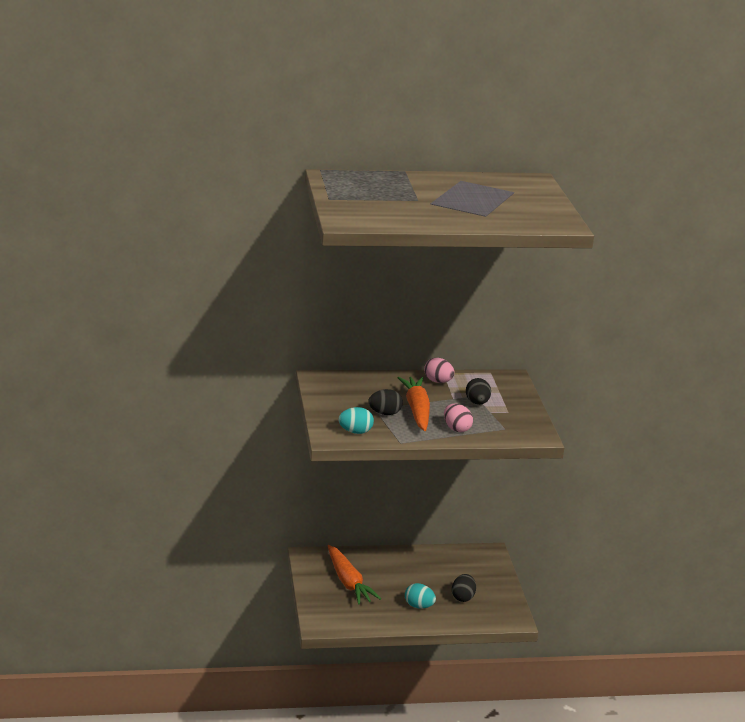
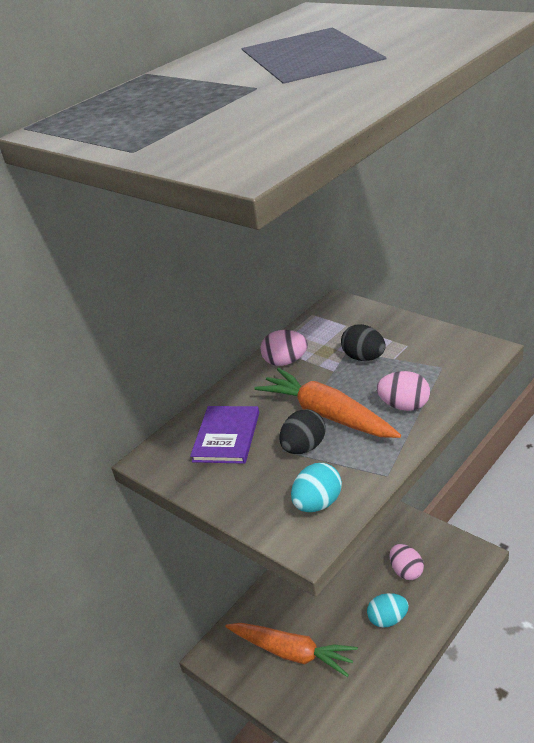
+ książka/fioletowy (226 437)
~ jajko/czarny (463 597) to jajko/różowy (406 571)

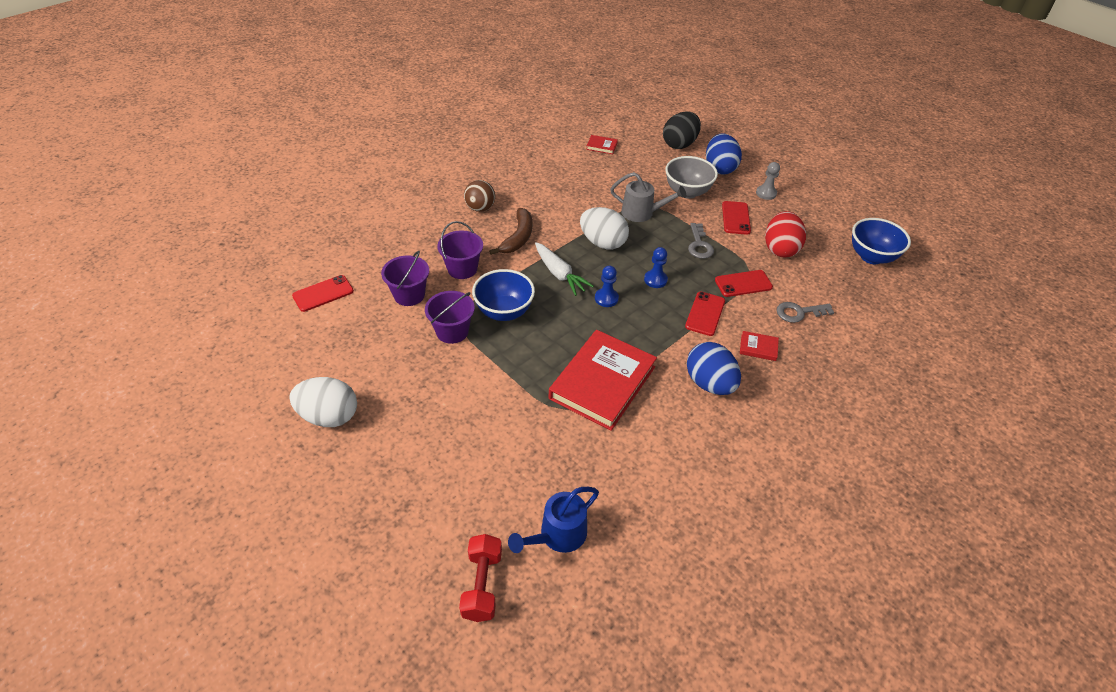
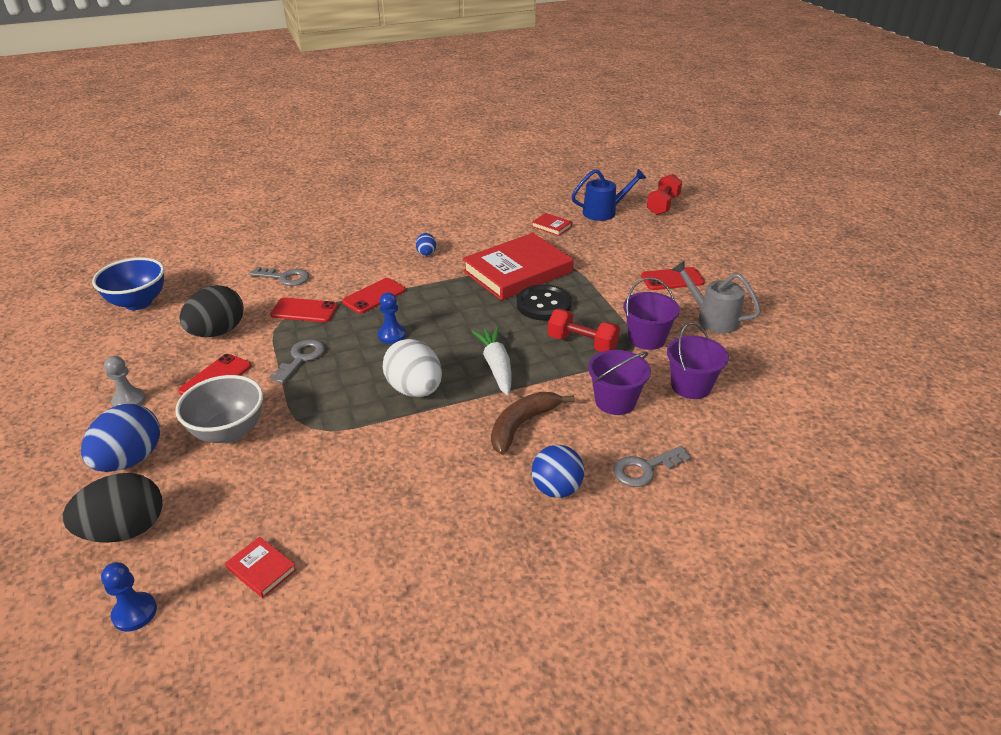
- jajko/biały (329 416)
+ guzik/czarny (543 304)
+ klucz/szary (645 469)
~ telefon/czerwony (323 293) to (672 279)
~ pionek/niebieski (606 298) to (134 613)
~ konewka/szary (642 213) to (712 318)
~ książka/czerwony (758 347) to (551 226)
~ miska/niebieski (504 312) to hantel/czerwony (582 343)
~ piłka/brązowy (480 208) to piłka/niebieski (556 489)
~ jajko/czerwony (780 249) to jajko/czarny (218 332)
~ jajko/niebieski (709 383) = (426 253) x0.49

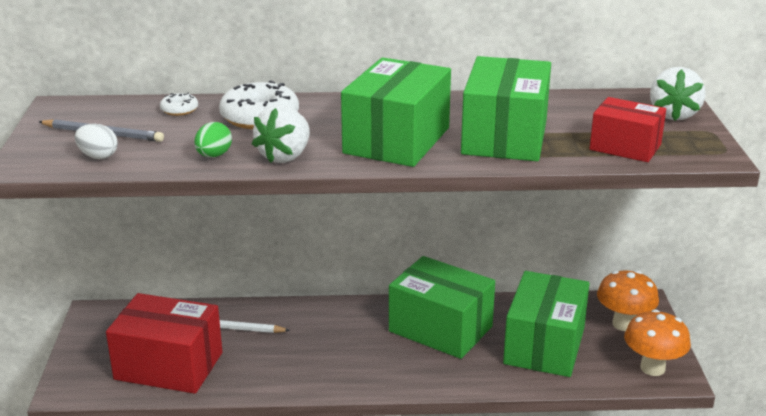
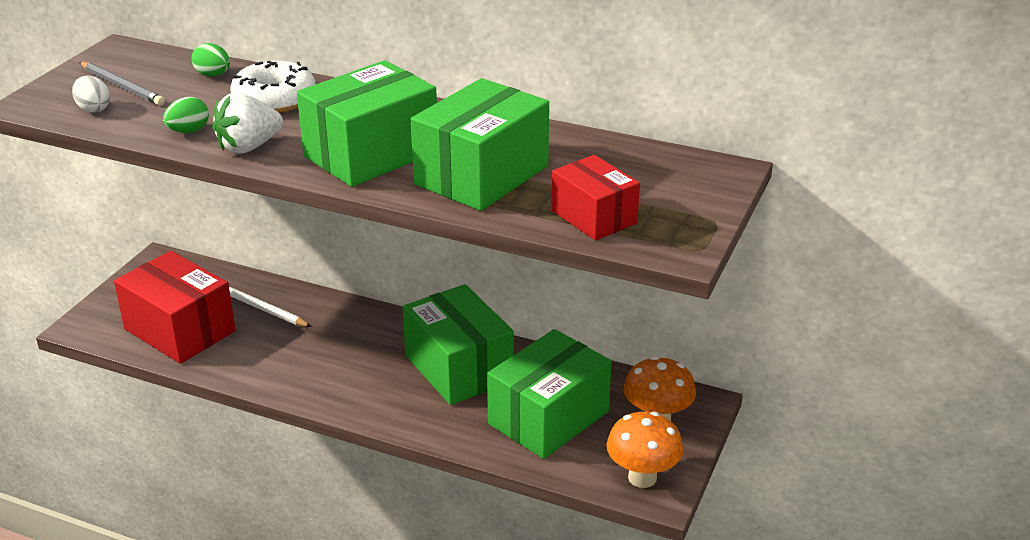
- truskawka/biały (673 115)
~ donut/biały (179 110) to jajko/zielony (213 75)

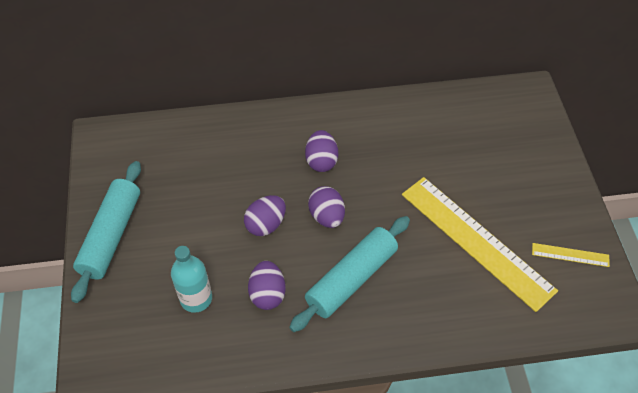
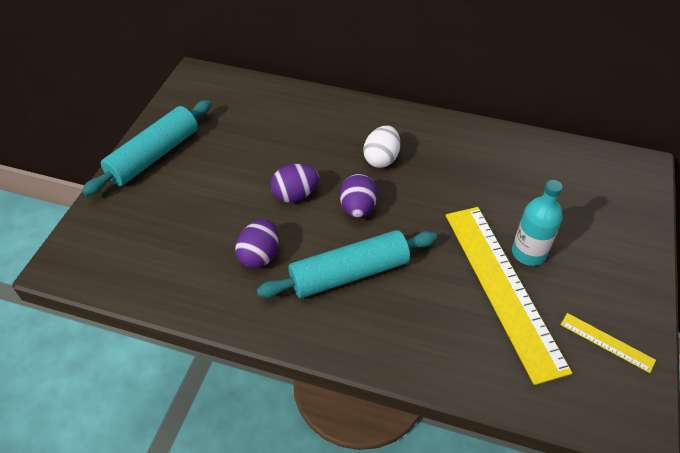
~ butelka/turkusowy (196 298) to (528 253)
~ jajko/fioletowy (321 161) to jajko/biały (381 159)

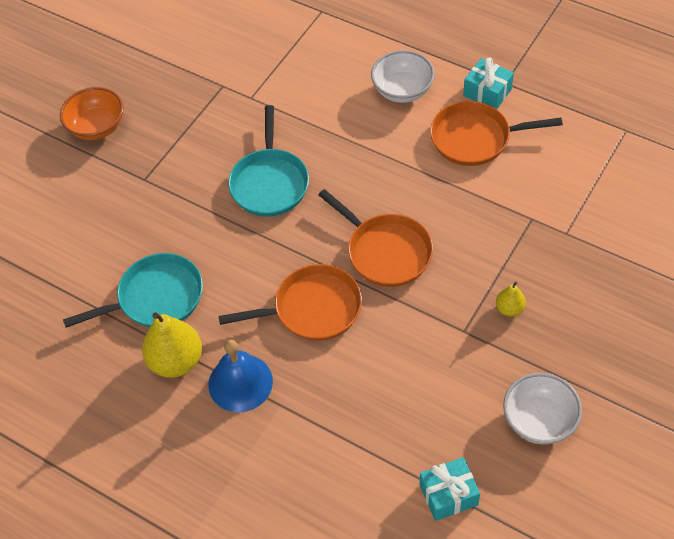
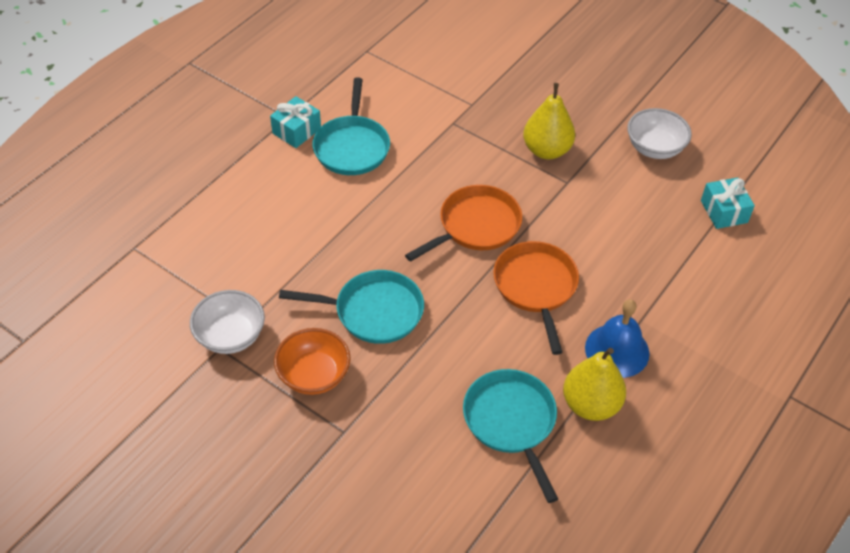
~ miska/pomarańczowy (97 127) to (314 375)
~ miska/biały (402 90) to (230 336)
~ patelnia/pomarańczowy (475 138) to patelnia/turkusowy (352 147)
~ gruszka/żółty (509 309) = (546 150) x1.96

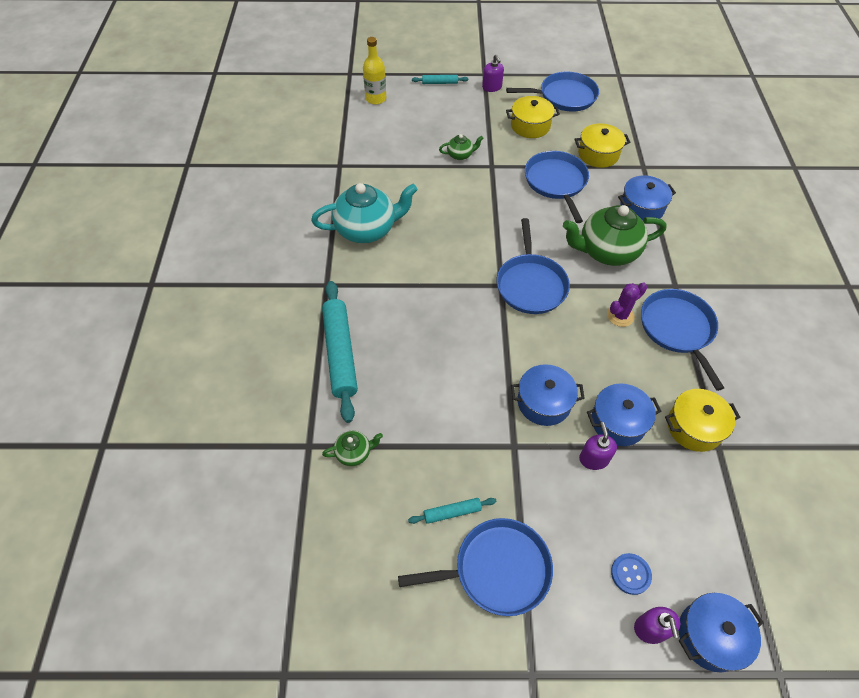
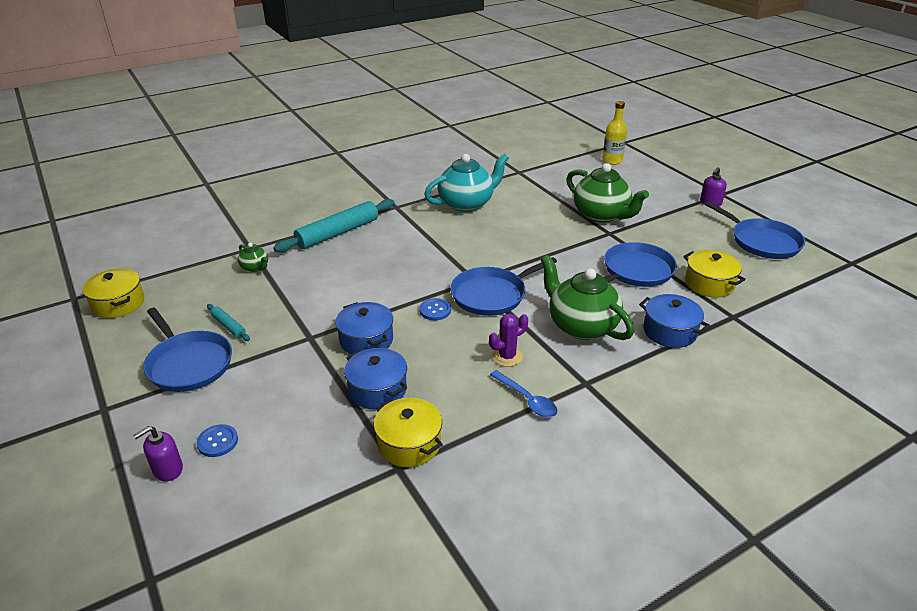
- wałek do ciasta/turkusowy (440 83)
- dozownik mydła/fioletowy (593 459)
- garnek/niebieski (710 636)
+ guzik/niebieski (435 310)
~ garnek/żółty (530 126) to (118 304)
~ patelnia/niebieski (678 329) to łyżka/niebieski (527 400)
~ imbryk/turkusowy (366 229) = (467 203) 75 degrees counterclockwise
~ kaktus/fioletowy (620 316) = (507 356) 60 degrees counterclockwise
~ imbryk/zielony (460 155) = (601 215) x2.16

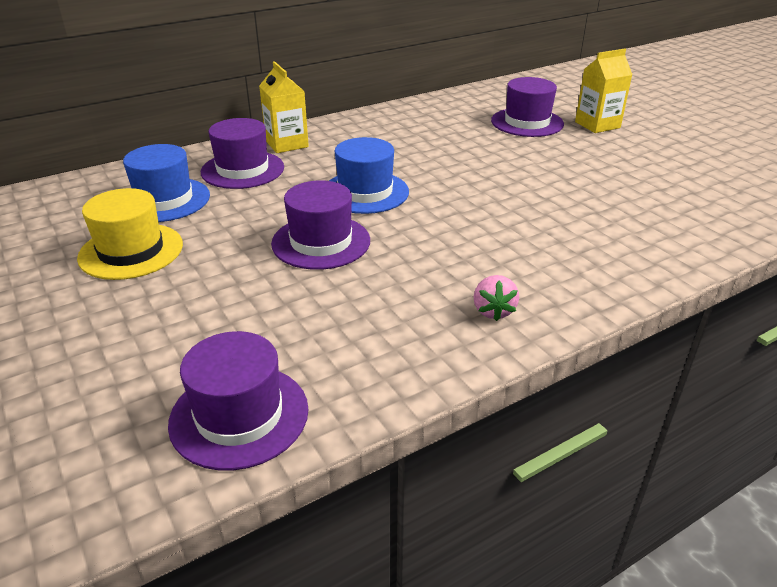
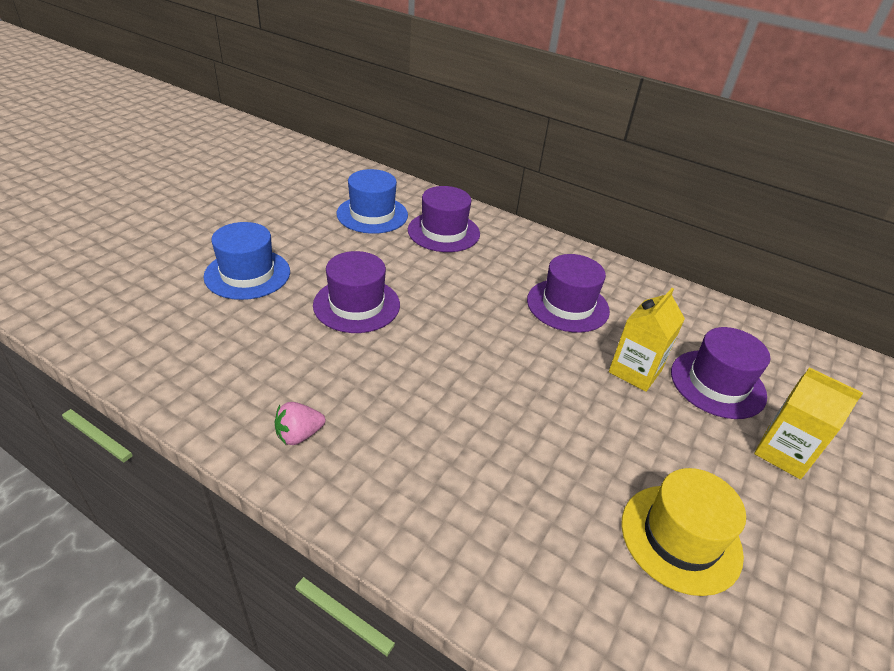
~ kapelusz/żółty (131 251) to (680 538)
~ kapelusz/fioletowy (239 415) to (567 305)
~ karton mleka/żółty (287 144) to (635 371)
~ kapelusz/niebieski (365 192) to (247 274)

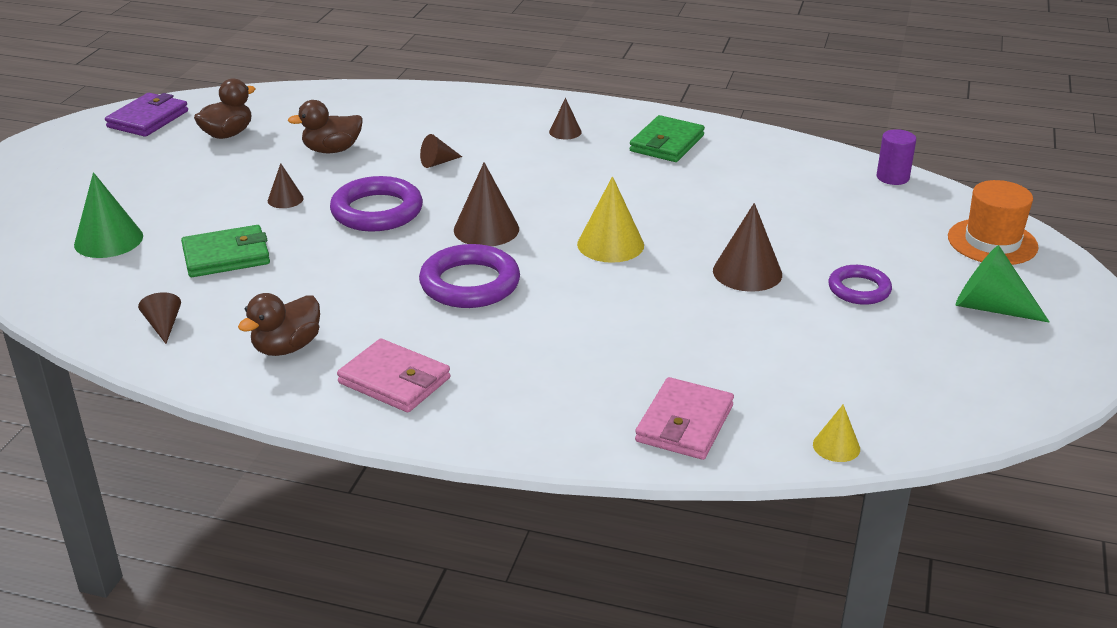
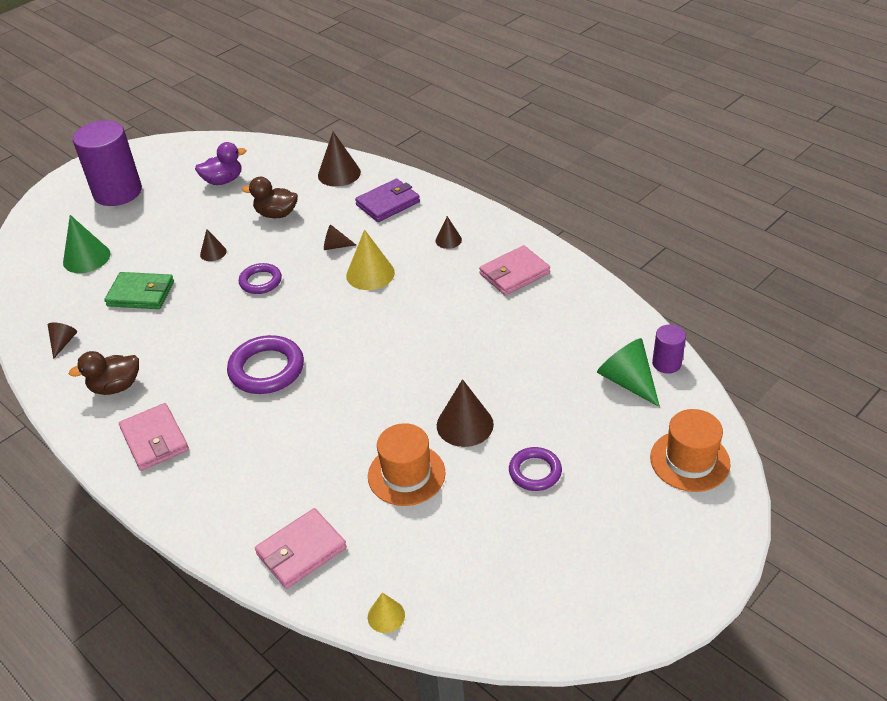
+ walec/fioletowy (117 192)
+ kapelusz/pomarańczowy (406 474)
~ portfel/fioletowy (148 119) to (388 203)
~ stożek/brązowy (486 229) to (339 174)
~ stożek/żółty (610 244) to (370 274)
~ stożek/zielony (989 307) to (627 381)
~ kaczka/brązowy (227 134) to kaczka/fioletowy (223 181)
~ portfel/zielony (667 143) to portfel/różowy (514 273)
~ pierścień/fioletowy (377 211) = (260 281) x0.62

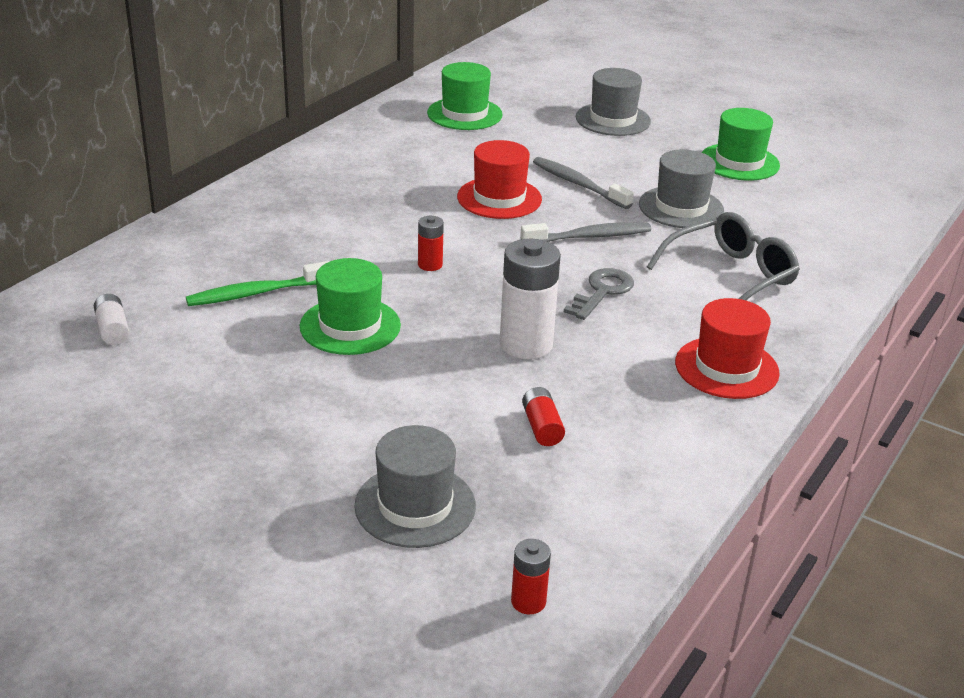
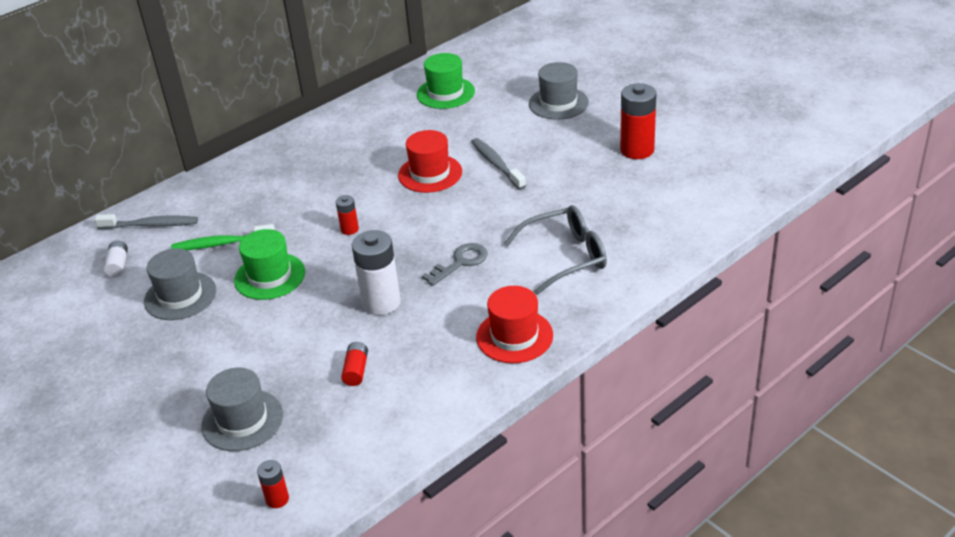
~ szczoteczka do zębów/szary (589 237) to (151 225)
~ kapelusz/szary (681 207) to (180 296)
~ kapelusz/zielony (739 162) to bateria/czerwony (637 150)

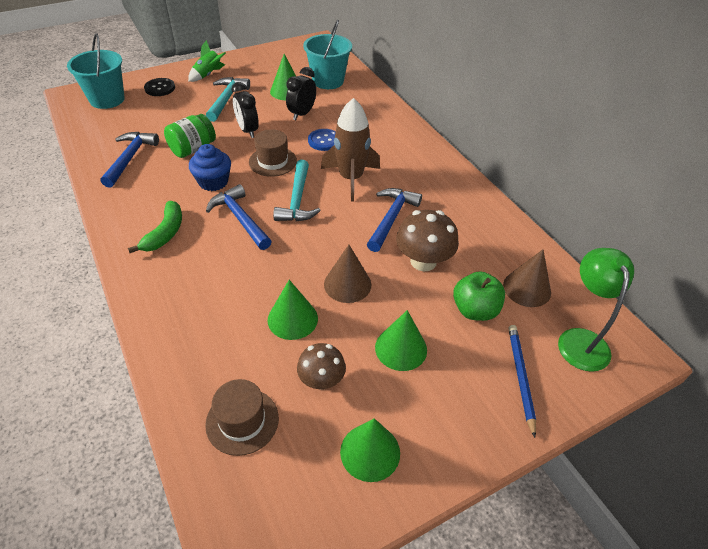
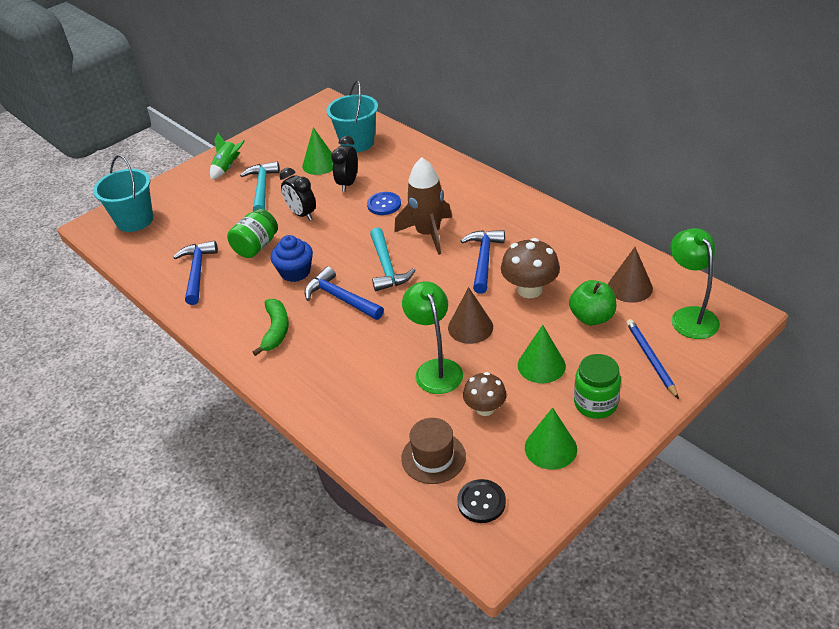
- kapelusz/brązowy (272 161)
+ słoik/zielony (595 403)
~ guzik/czarny (160 88) to (481 502)
~ stożek/zielony (292 319) to lampka/zielony (435 369)

